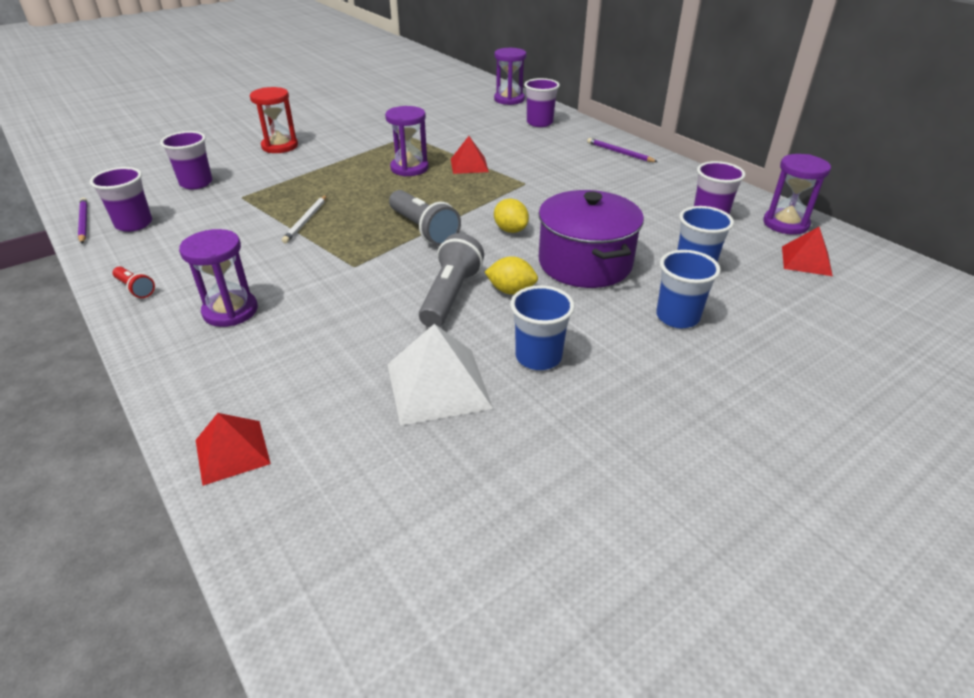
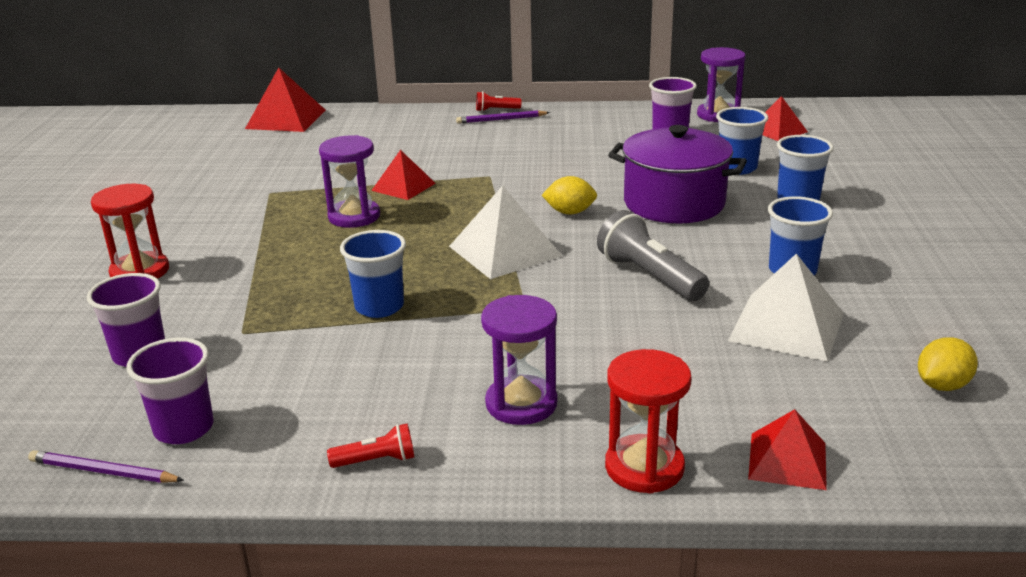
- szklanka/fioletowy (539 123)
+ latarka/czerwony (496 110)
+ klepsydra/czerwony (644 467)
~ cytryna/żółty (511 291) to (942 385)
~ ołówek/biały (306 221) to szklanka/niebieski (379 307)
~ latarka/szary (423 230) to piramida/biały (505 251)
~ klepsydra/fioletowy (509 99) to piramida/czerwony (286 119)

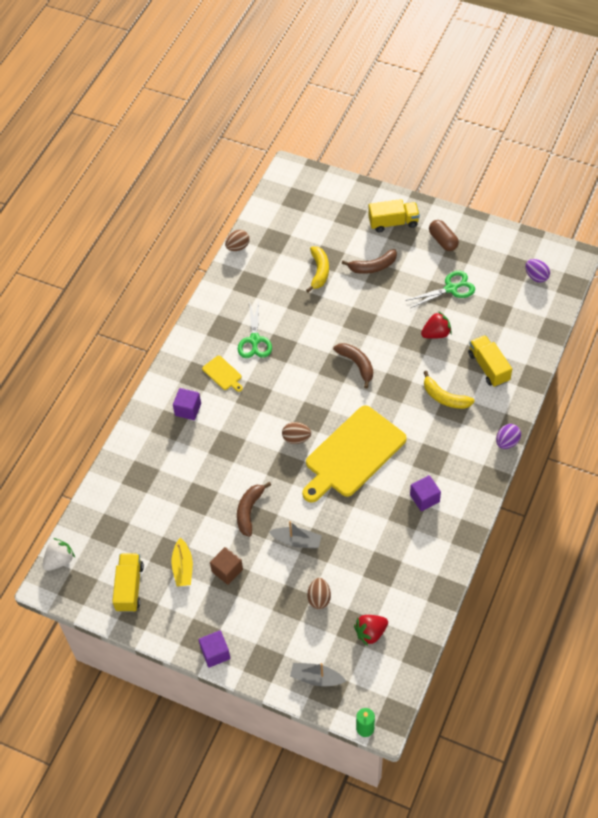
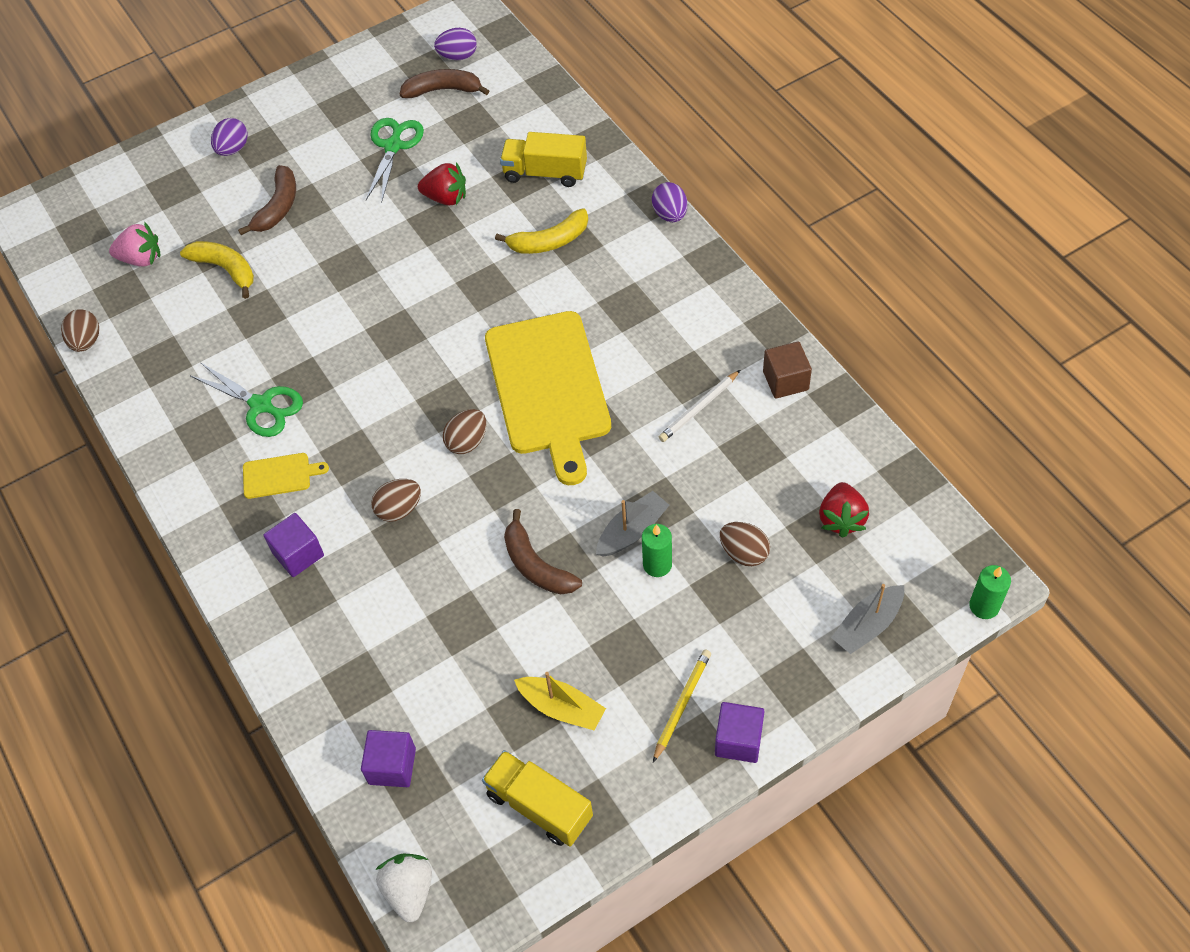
- kapsułka/brązowy (443 241)
+ truskawka/różowy (141 259)
+ jajko/brązowy (399 509)
+ świeca/zielony (657 565)
+ ołówek/żółty (682 704)
+ ołówek/biały (699 408)
~ sześcian/brązowy (227 570) to (785 381)
~ banan/brązowy (357 364) to (443 90)
~ sześcian/fioletowy (424 498) to (392 766)
~ ciężarówka/żółty (393 223) to jajko/fioletowy (233 149)
~ truskawka/czerwony (436 334) = (446 198) 90 degrees clockwise

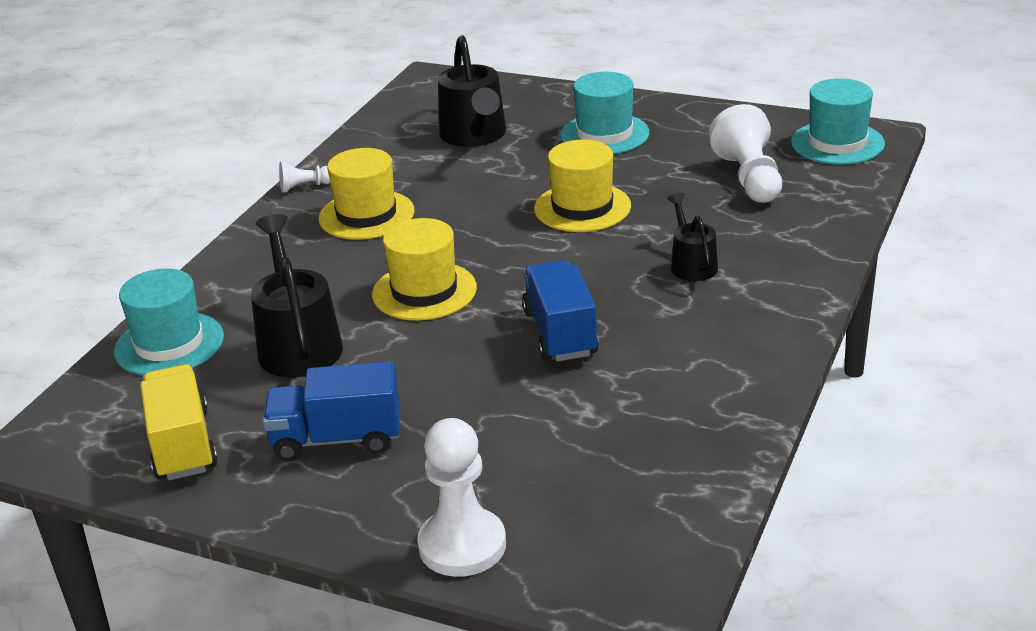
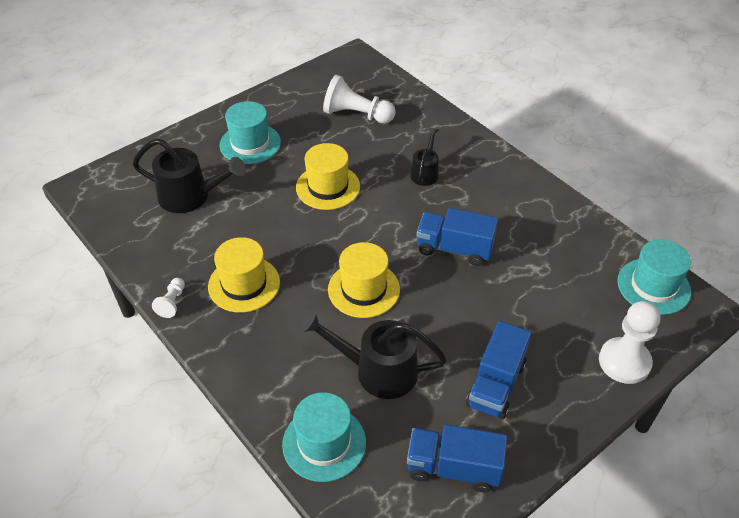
~ kapelusz/turkusowy (837 143) to (653 286)
~ ciężarówka/żółty (182 445) to ciężarówka/niebieski (453 468)
~ konewka/czarny (691 264) = (425 172) 90 degrees clockwise

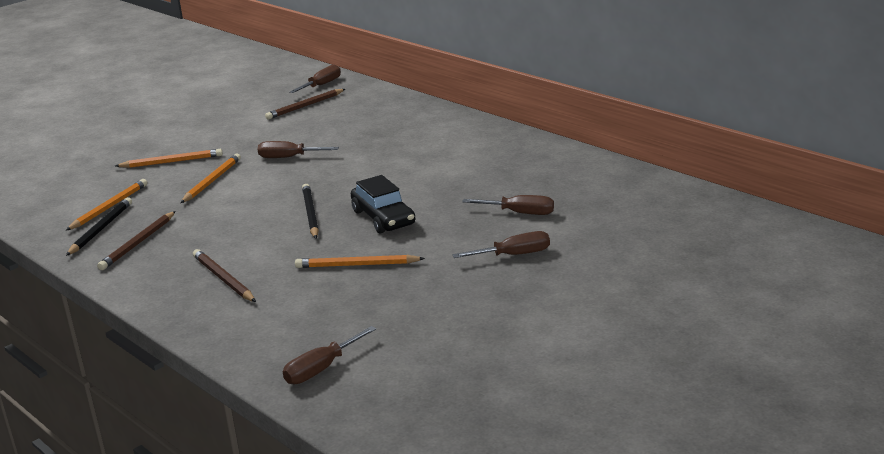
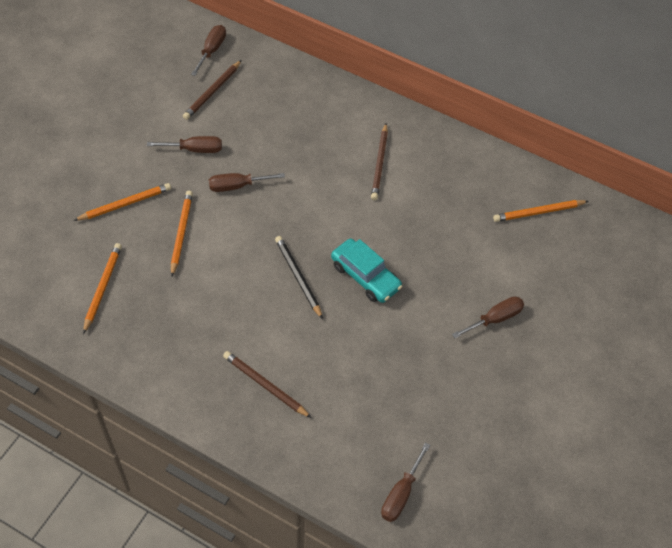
- ołówek/czarny (101 229)
~ ołówek/brązowy (138 243) to (379 163)
~ ołówek/pomarańczowy (357 265) to (538 212)
~ śrubokręt/brązowy (520 213) to (195 149)
~ samochód/czarny (383 218) to samochód/turkusowy (365 276)

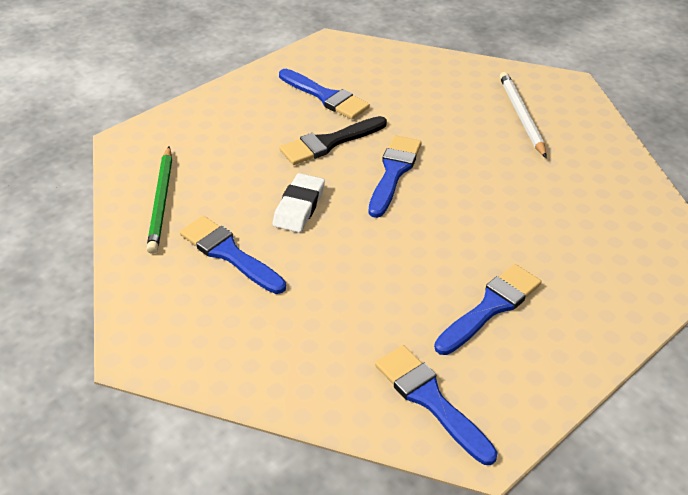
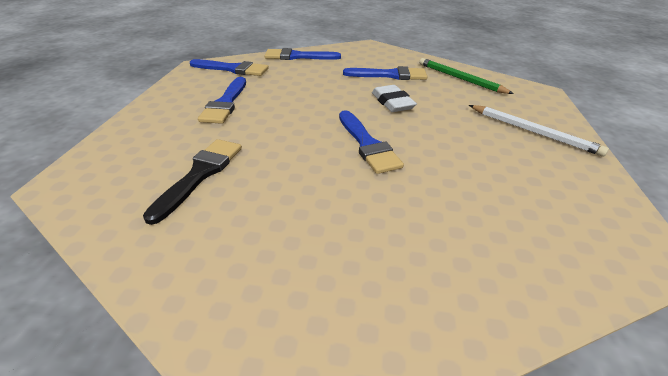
~ pędzel/niebieski (325 96) to (298 56)
~ pędzel/czarny (329 142) to (200 174)
~ ołówek/biały (521 116) to (533 131)

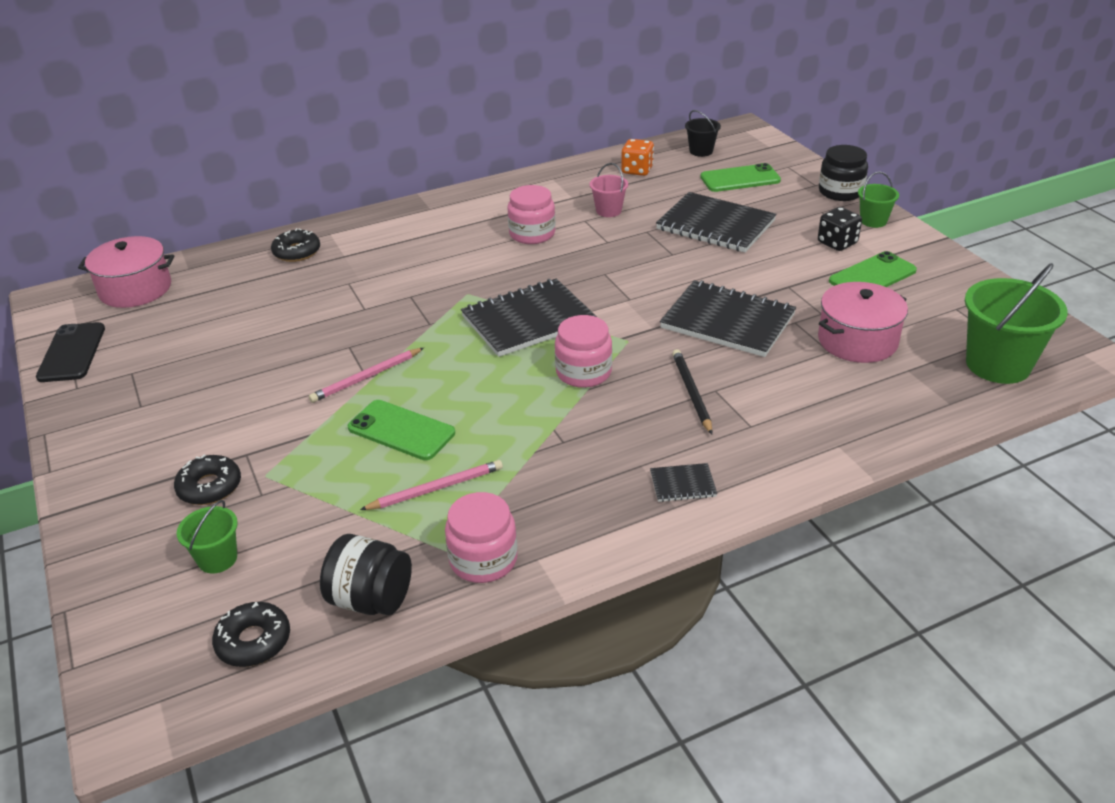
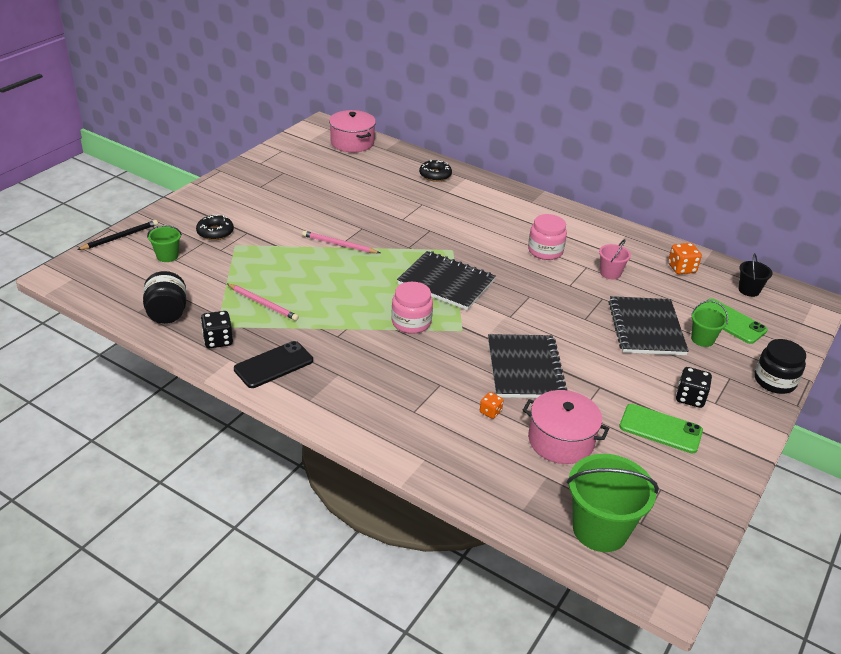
- donut/czarny (253 641)
- telefon/zielony (401 430)
- zeszyt/czarny (683 484)
+ kostka do gry/pomarańczowy (490 412)
~ telefon/czarny (72 353) to (273 365)
~ ołówek/czarny (691 393) to (120 237)
~ wiadro/zielony (873 221) to (702 339)
~ słoik/różowy (483 559) to kostka do gry/czarny (218 340)

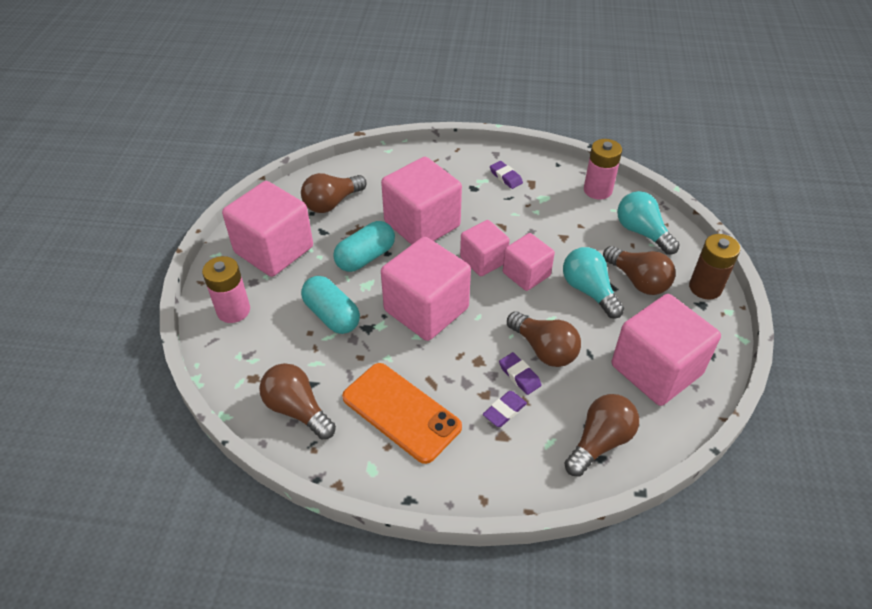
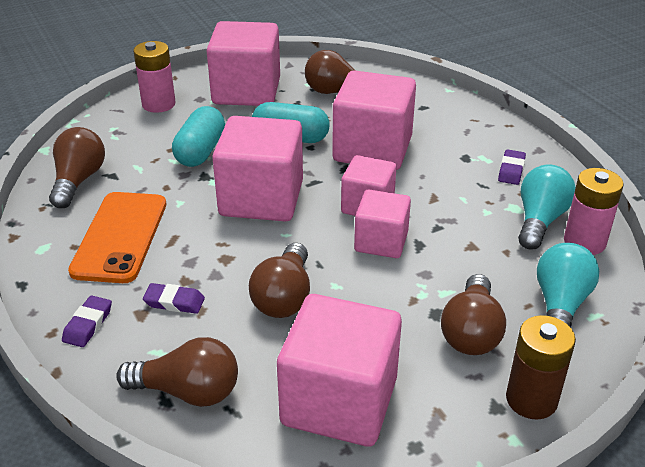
~ gumka do mazania/fioletowy (519 375) to (88 324)
~ żarówka/turkusowy (588 291) to (540 220)

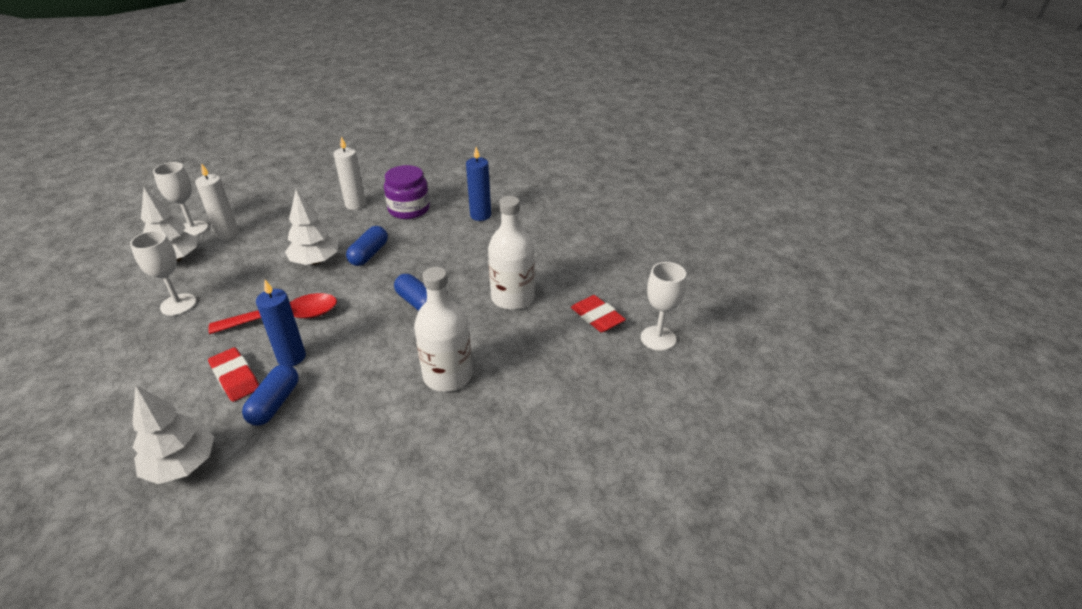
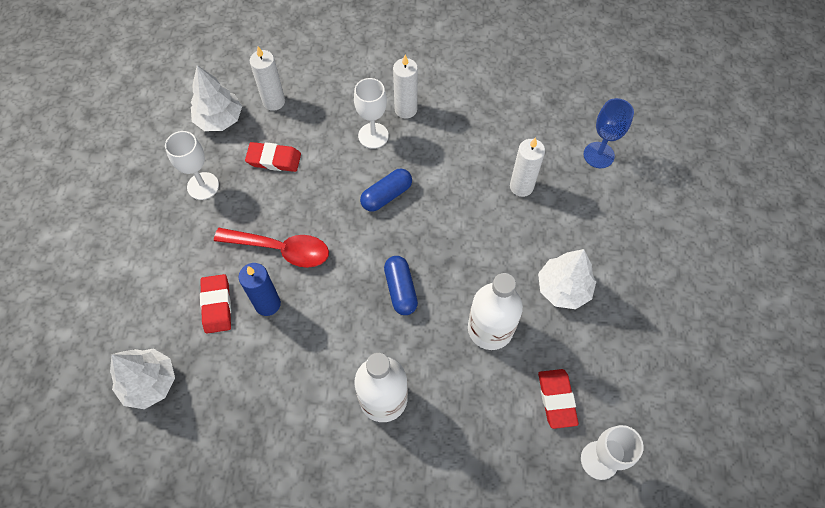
- kapsułka/niebieski (275 403)
- słoik/fioletowy (409 209)
+ gumka do mazania/czerwony (274 159)
+ kielich/niebieski (598 155)
~ kielich/biały (192 229) to (373 135)
~ drzewko/biały (316 261) to (563 288)
~ świeca/niebieski (480 215) to świeca/biały (521 186)

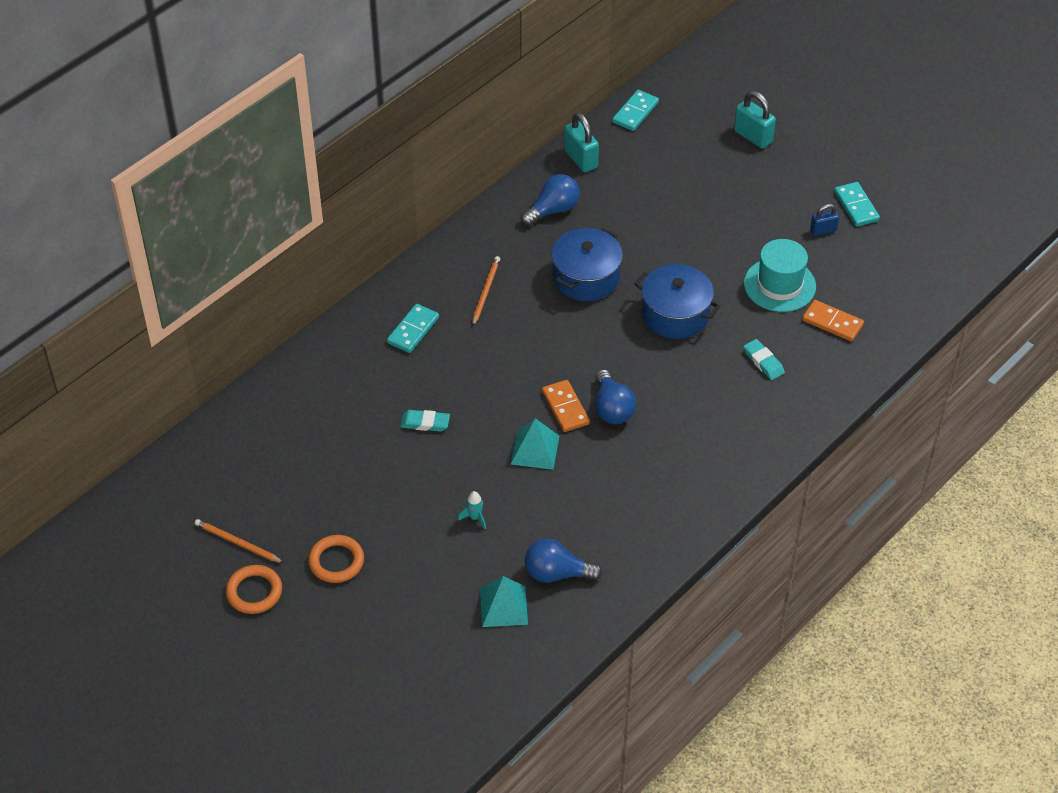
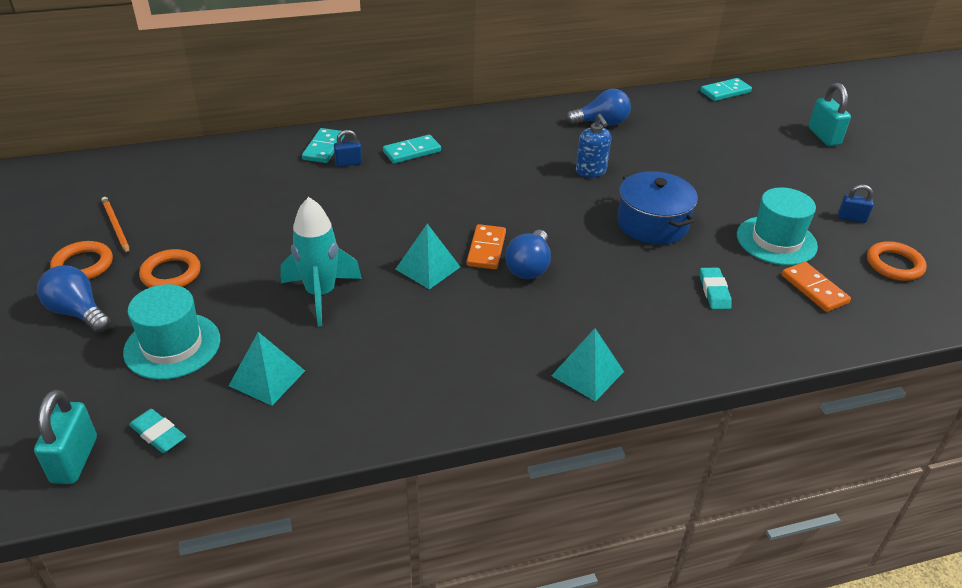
- ołówek/pomarańczowy (486 291)
+ kapelusz/turkusowy (172 346)
+ kłódka/niebieski (348 163)
+ piramida/turkusowy (587 373)
+ pierścień/pomarańczowy (894 264)
~ gumka do mazania/turkusowy (425 423) to (158 434)
~ żarówka/niebieski (557 573) to (78 312)
~ kłódka/turkusowy (581 159) to (74 460)
~ kostka domina/turkusowy (856 206) to (324 148)
~ garnek/niebieski (586 277) to dozownik mydła/niebieski (591 171)
~ rakieta/turkusowy (475 518) = (320 294) x2.42

